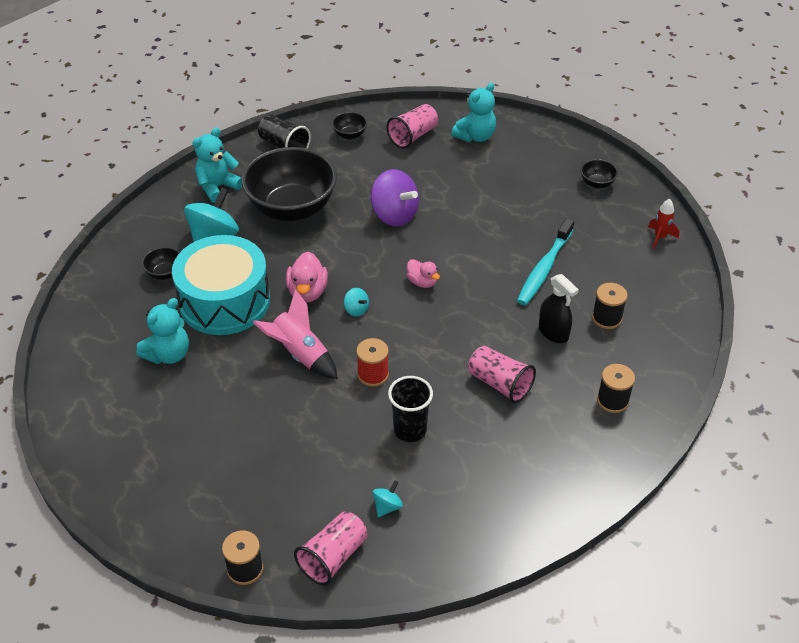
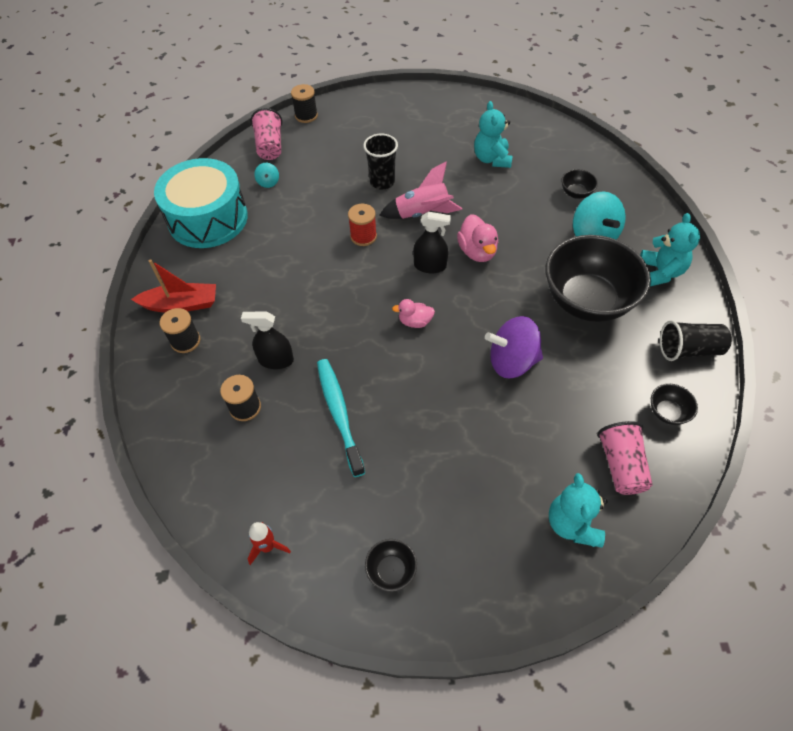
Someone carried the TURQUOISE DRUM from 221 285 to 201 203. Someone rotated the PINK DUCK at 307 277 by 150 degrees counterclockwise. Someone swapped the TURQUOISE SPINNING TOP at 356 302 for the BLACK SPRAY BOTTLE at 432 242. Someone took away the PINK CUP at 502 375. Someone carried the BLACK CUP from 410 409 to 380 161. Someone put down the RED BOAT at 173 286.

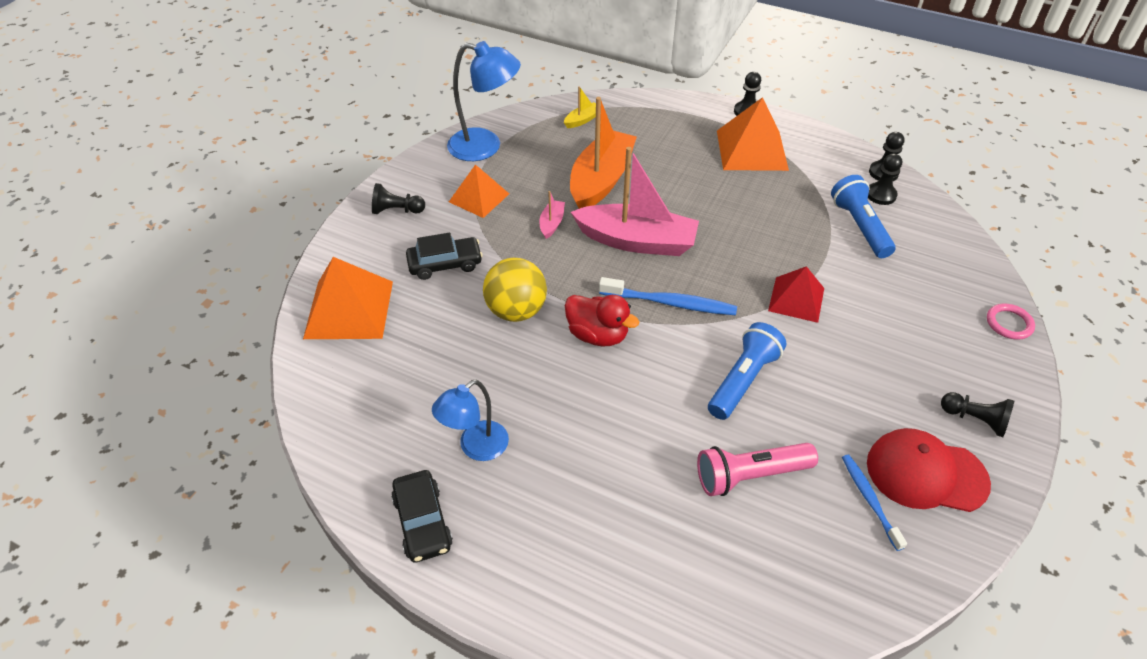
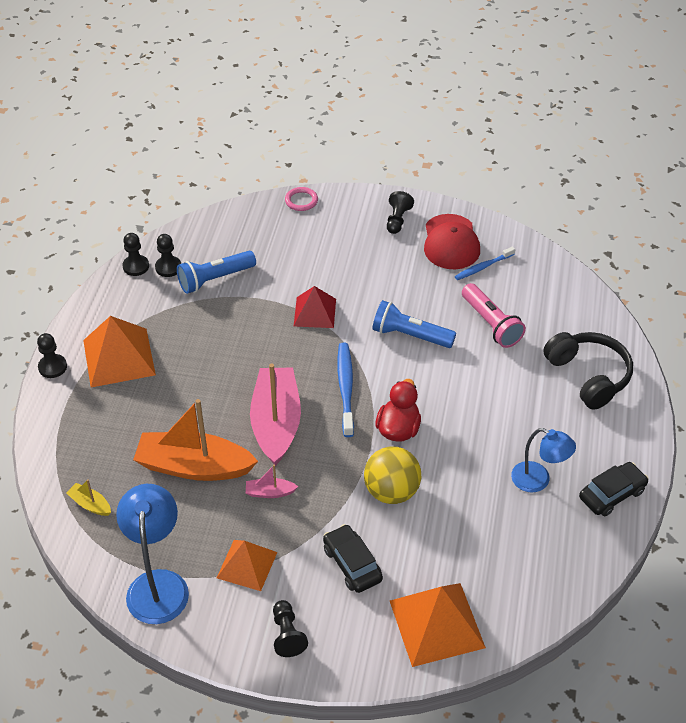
Someone put down the BLACK HEADPHONES at 588 371.

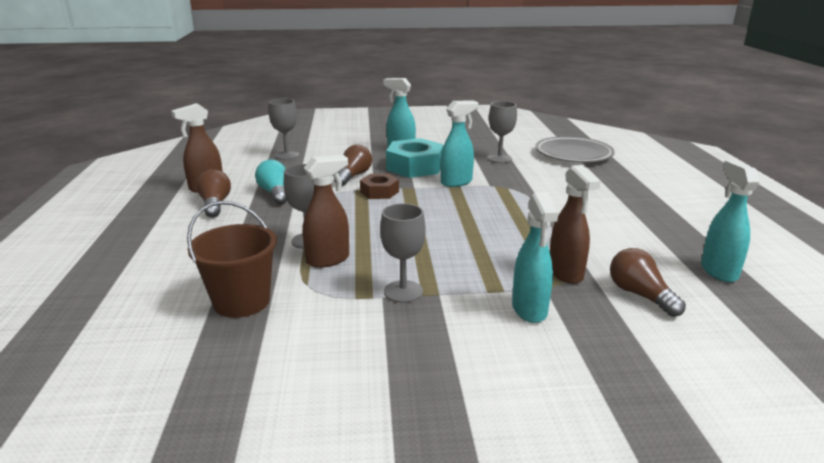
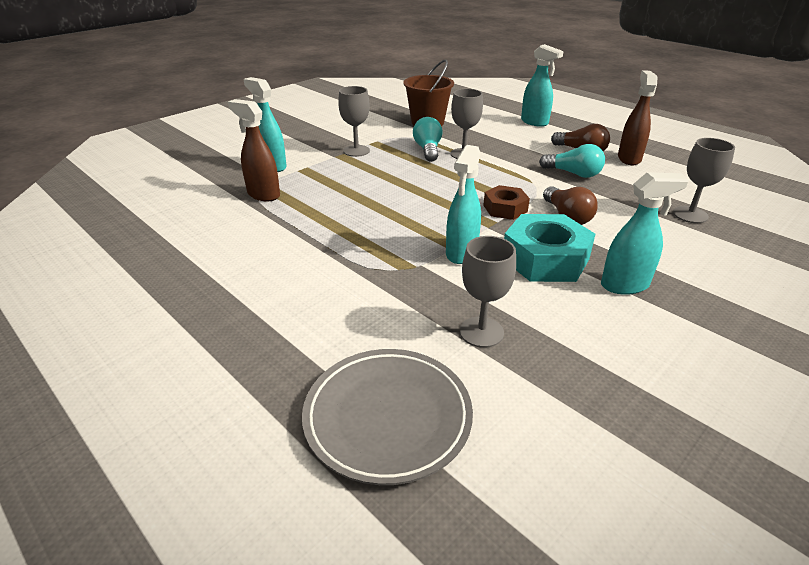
Someone swapped the BROWN SPRAY BOTTLE at 326 211 for the TURQUOISE LIGHT BULB at 428 139. Someone carried the TURQUOISE SPRAY BOTTLE from 730 221 to 542 85. Someone took away the BROWN LIGHT BULB at 648 282.

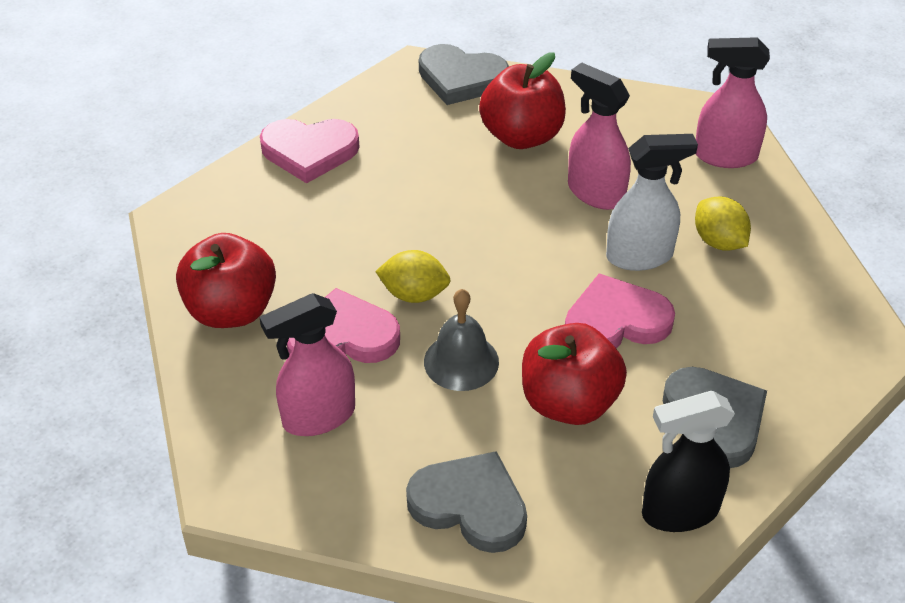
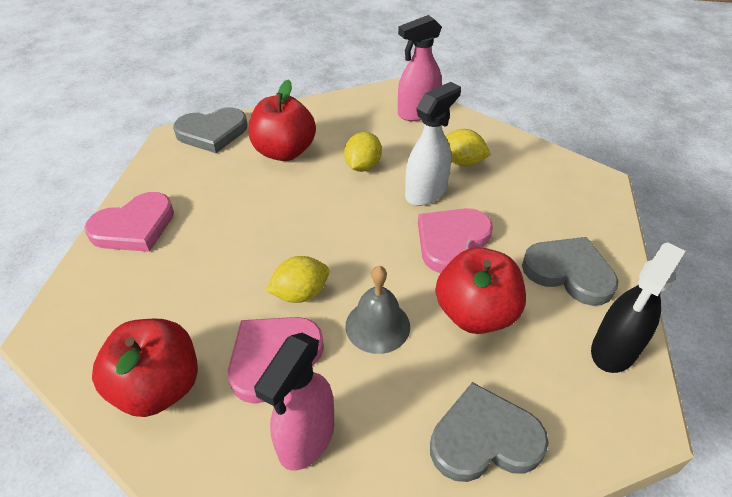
Someone swapped the PINK SPRAY BOTTLE at 599 136 for the YELLOW LEMON at 363 152.

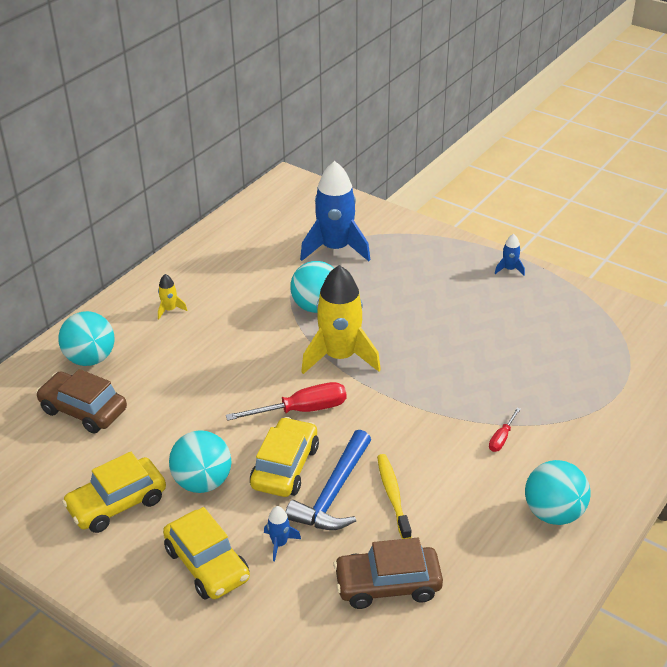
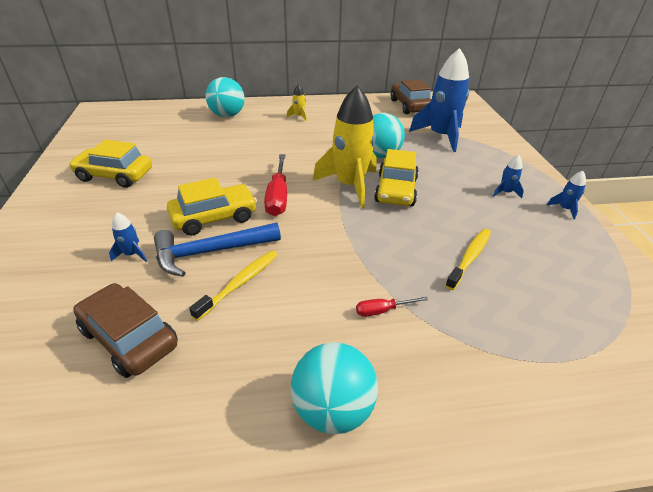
Someone carried the BROWN CAR from 81 401 to 411 96. Someone rotated the RED SCREWDRIVER at 286 401 by 60 degrees clockwise. Someone took away the TURQUOISE BALL at 200 461. Someone carried the YELLOW CAR from 206 553 to 396 177. Someone put down the BLUE ROCKET at 508 176. Someone put down the YELLOW TOOTHBRUSH at 468 259.

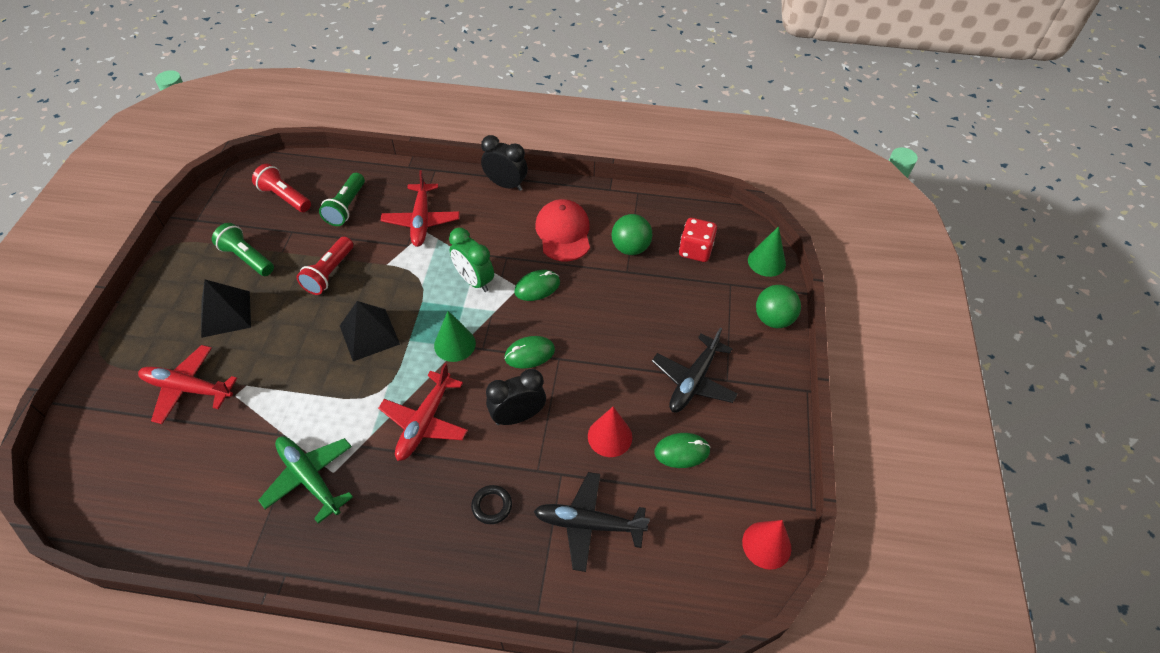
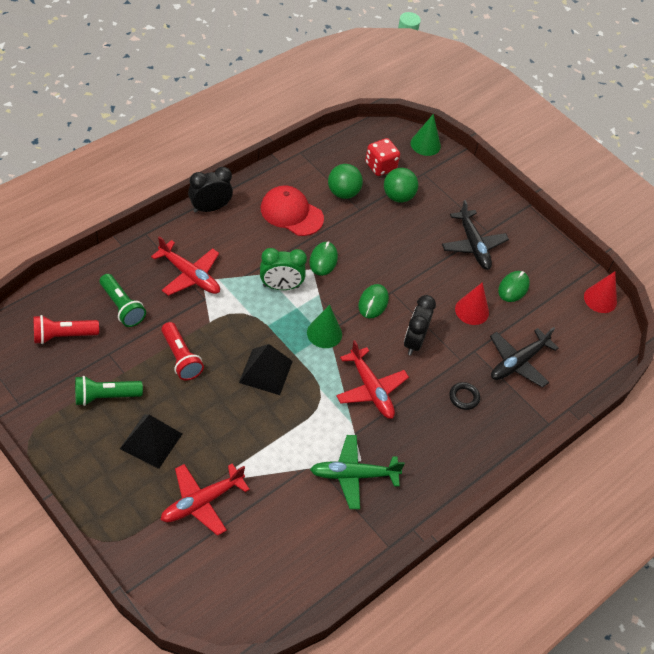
Someone carried the GREEN BALL from 778 306 to 401 185.

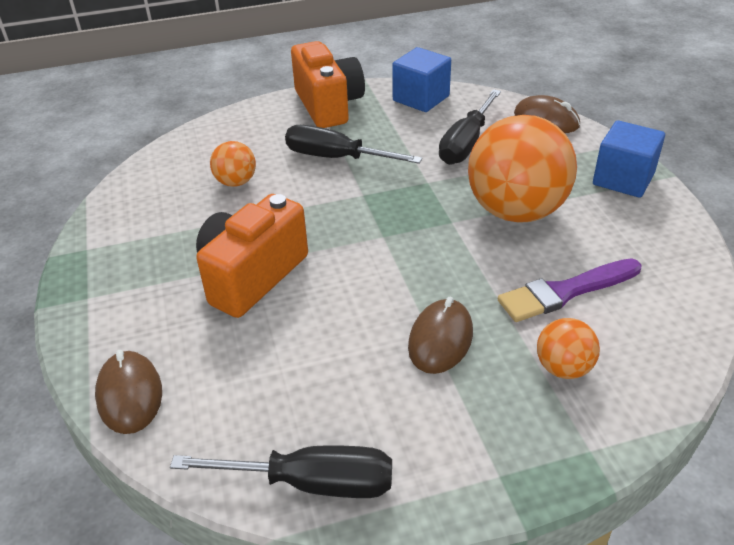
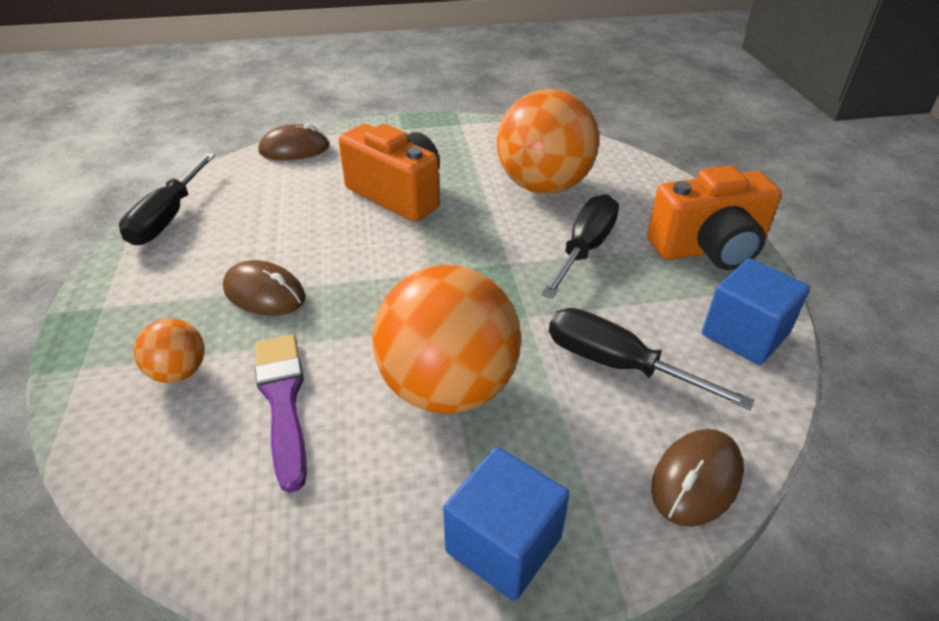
Someone scaled the ORANGE BALL at 233 164 by 2.15.

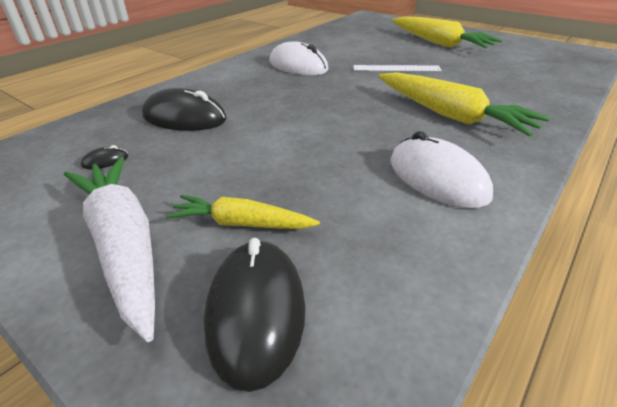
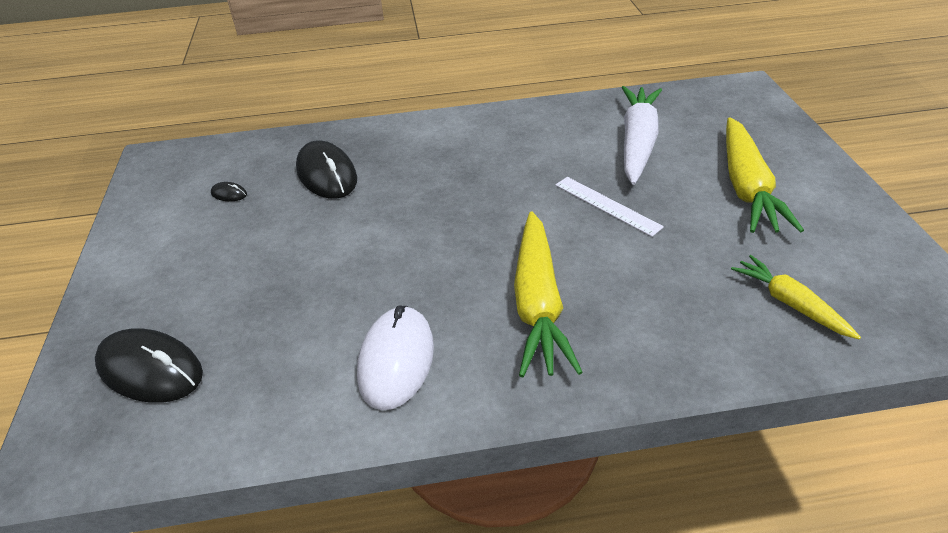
Someone took away the WHITE MOUSE at 298 58. Someone carried the WHITE CARROT from 109 249 to 641 135. Someone carried the YELLOW CARROT from 243 212 to 796 297. Someone rotated the BLACK MOUSE at 254 315 by 75 degrees clockwise.

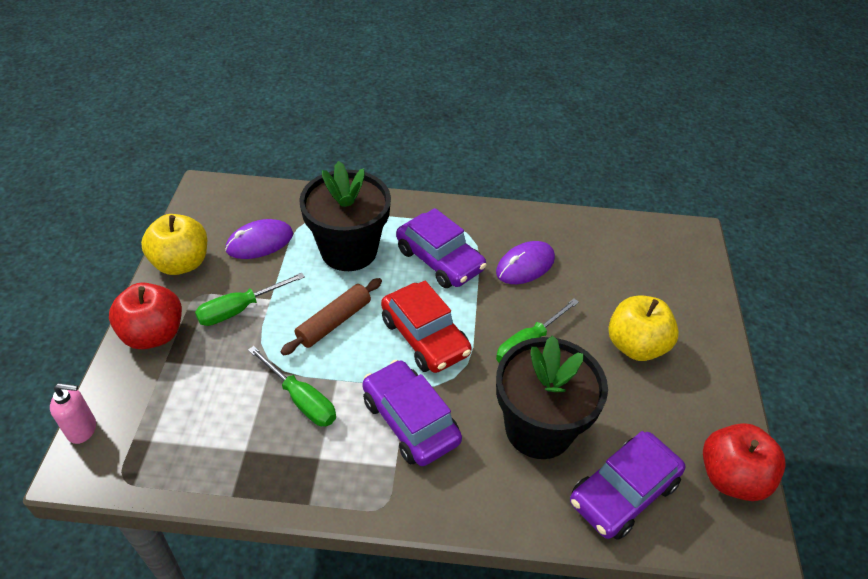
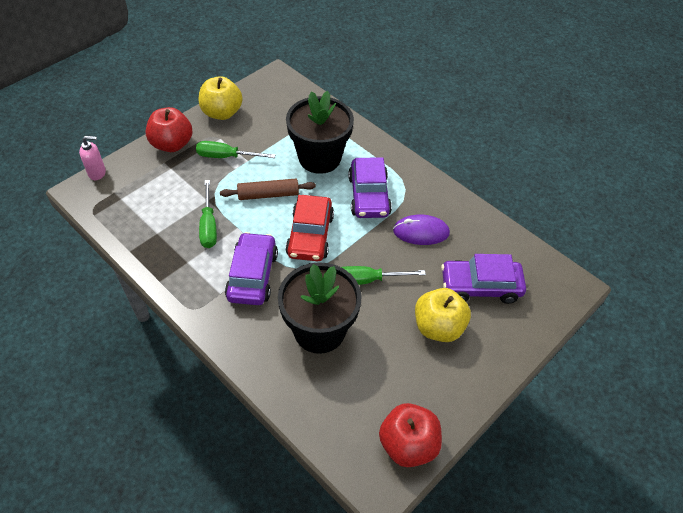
Someone took away the PURPLE MOUSE at 259 239. Someone rotated the PINK SOAP DISPENSER at 73 413 by 45 degrees counterclockwise. Someone carried the PURPLE CAR from 627 485 to 483 279.

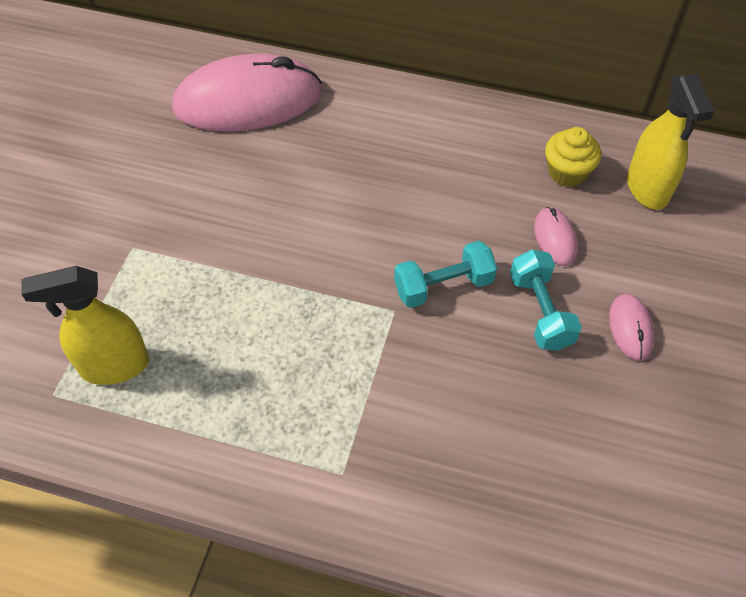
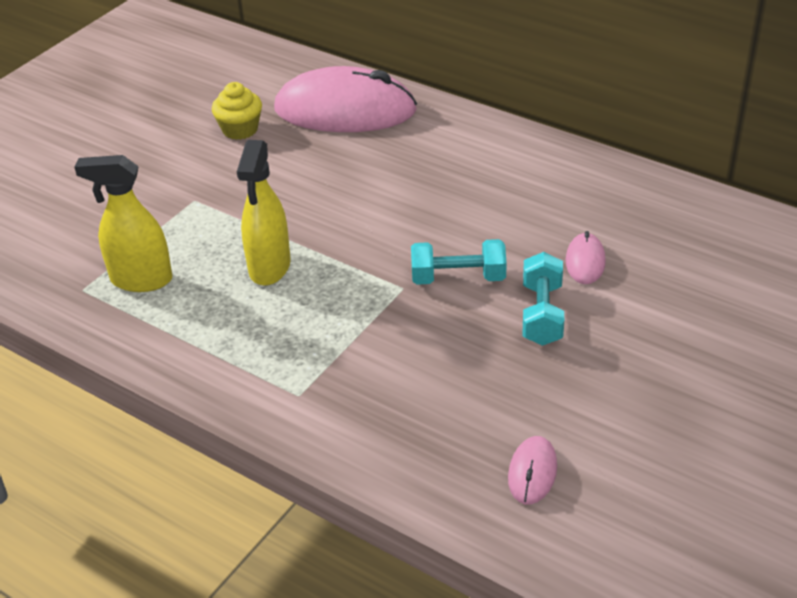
Someone carried the YELLOW SPRAY BOTTLE from 670 142 to 264 213. Someone carried the YELLOW CUPCAKE from 573 157 to 237 111. Someone carried the PINK MOUSE from 632 327 to 532 470.

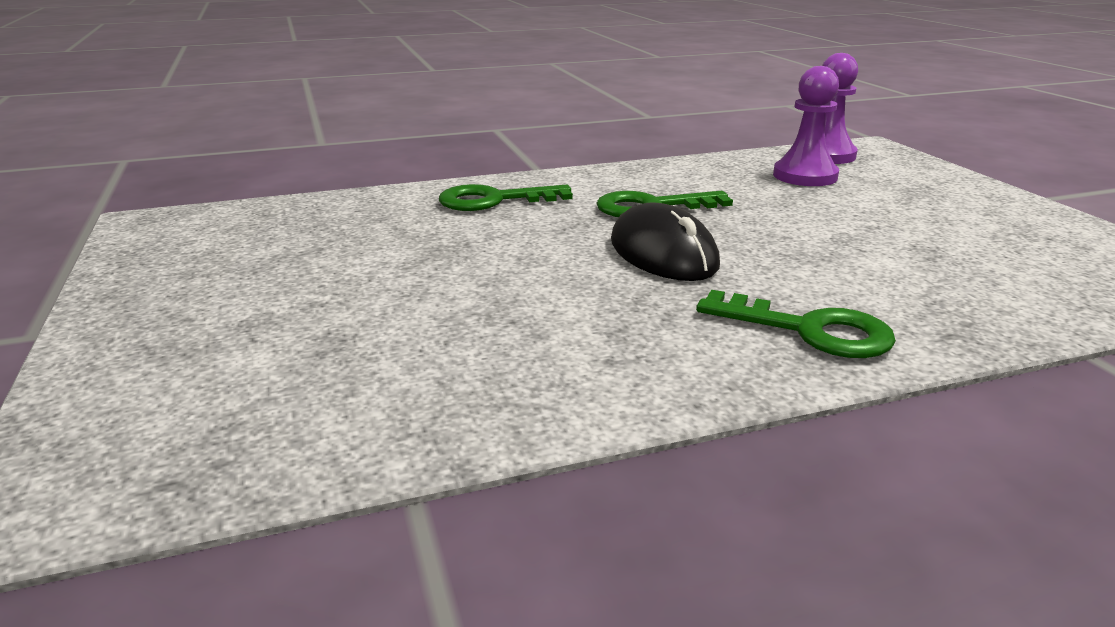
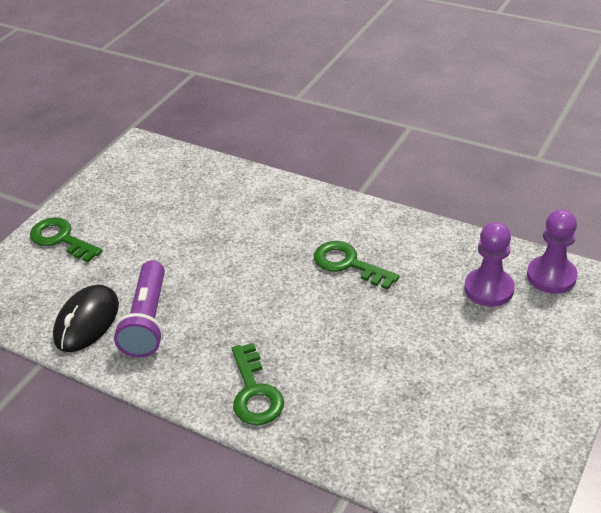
Someone carried the GREEN KEY from 506 197 to 66 239. Someone carried the BLACK MOUSE from 665 241 to 86 318. Someone put down the PURPLE FLASHLIGHT at 139 309.

